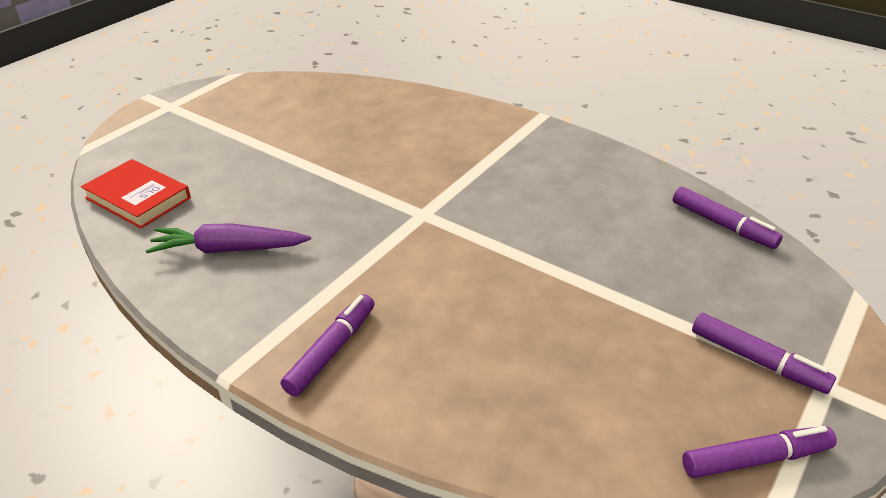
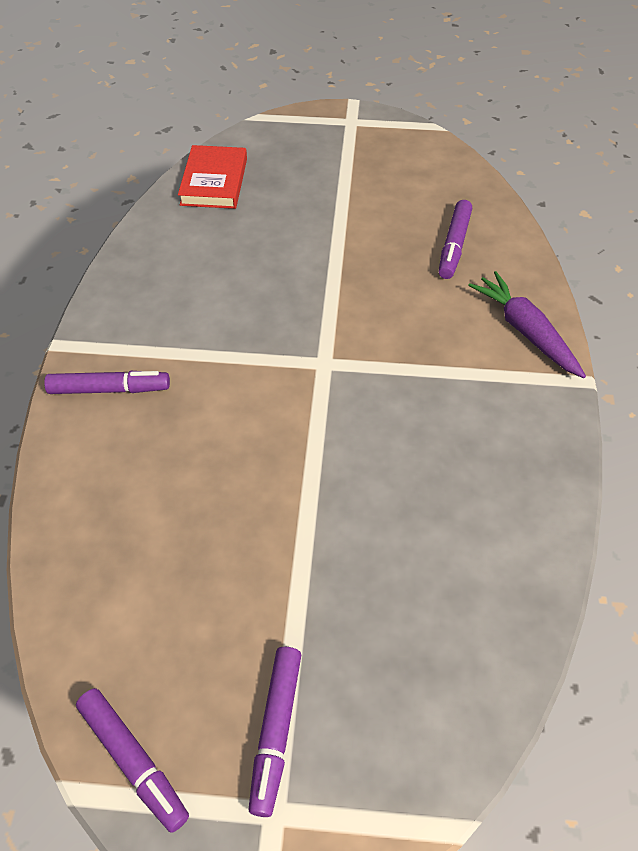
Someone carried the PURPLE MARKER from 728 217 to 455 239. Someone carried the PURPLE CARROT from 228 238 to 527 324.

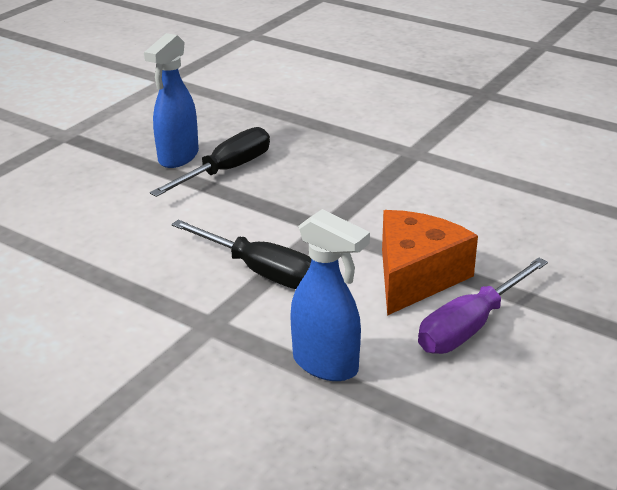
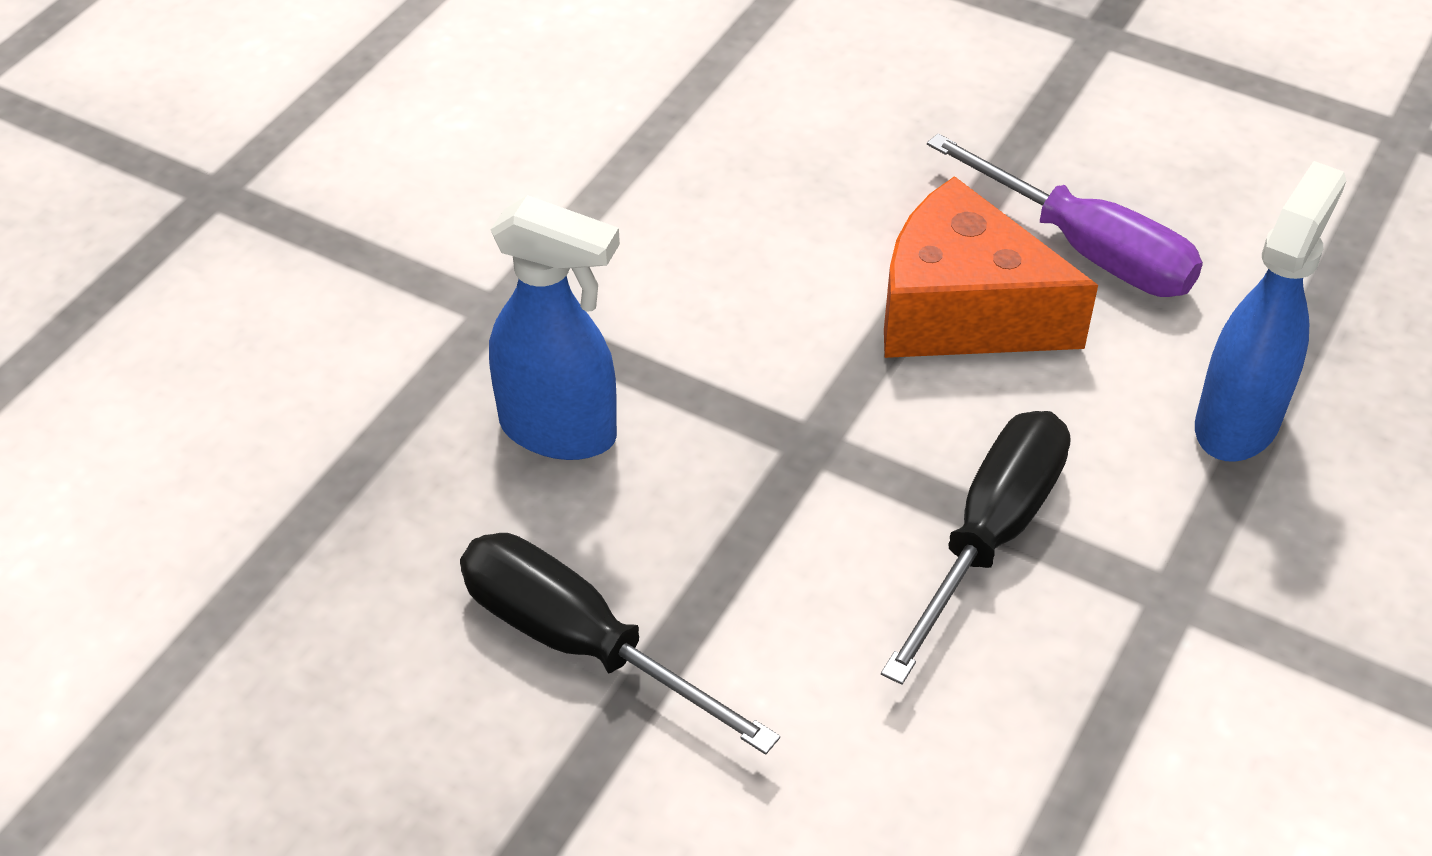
Someone carried the BLUE SPRAY BOTTLE from 171 100 to 554 327.

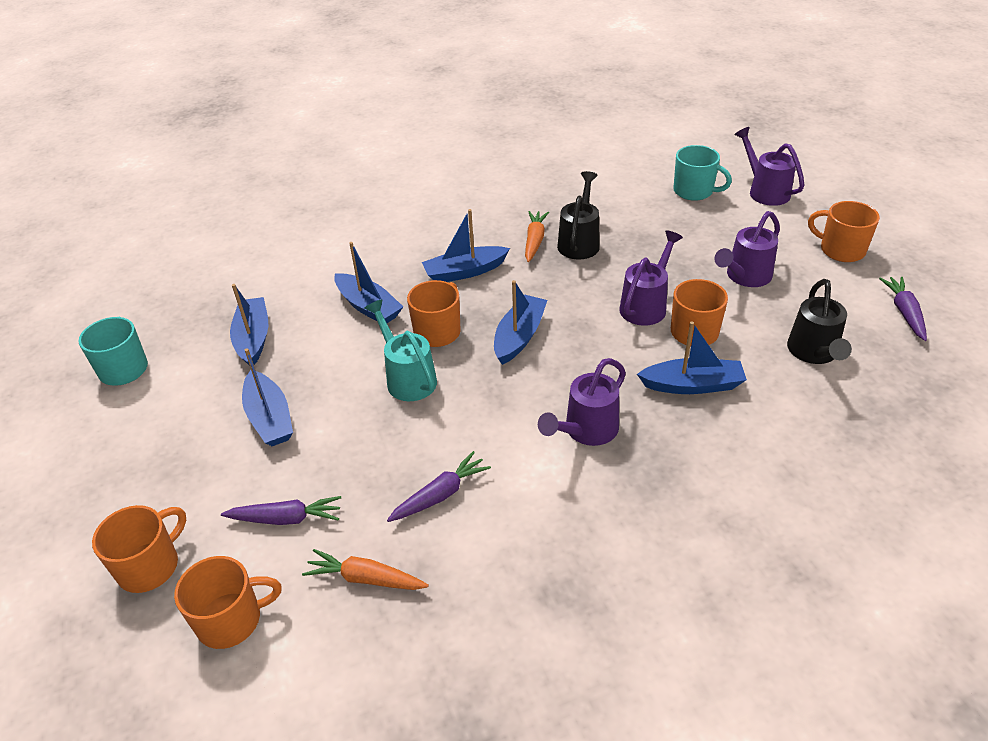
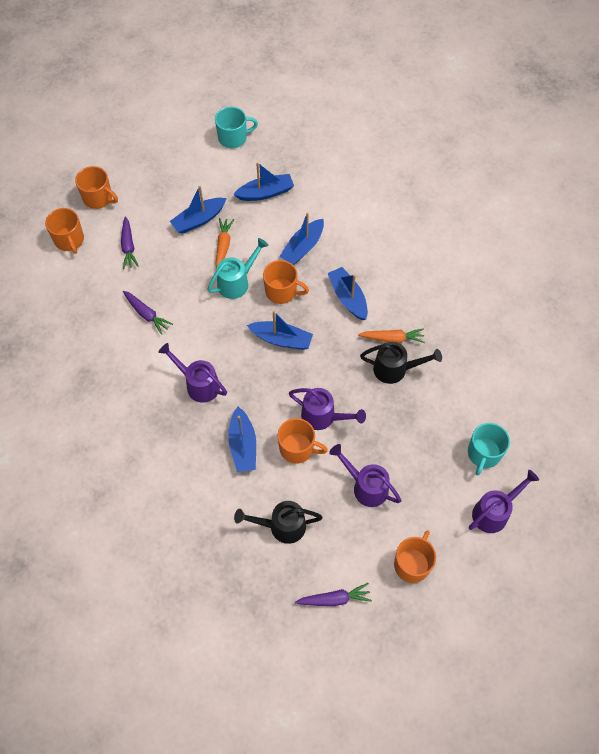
Someone carried the ORANGE CARROT from 365 569 to 225 243.

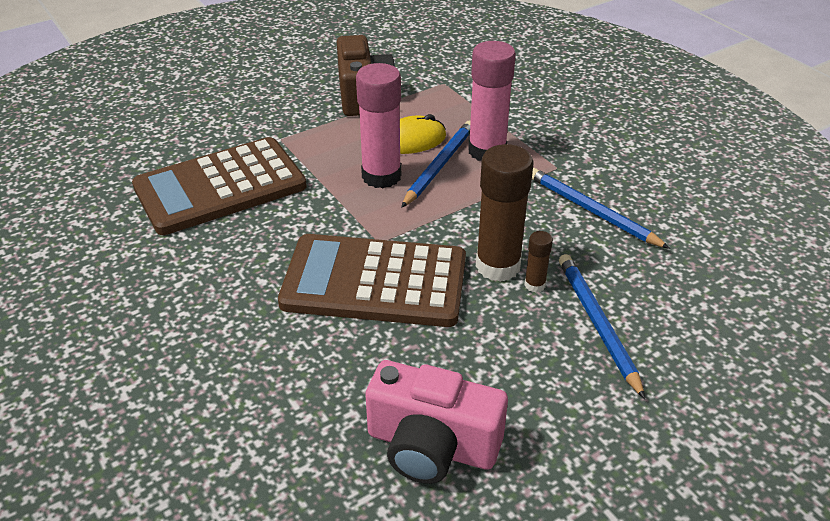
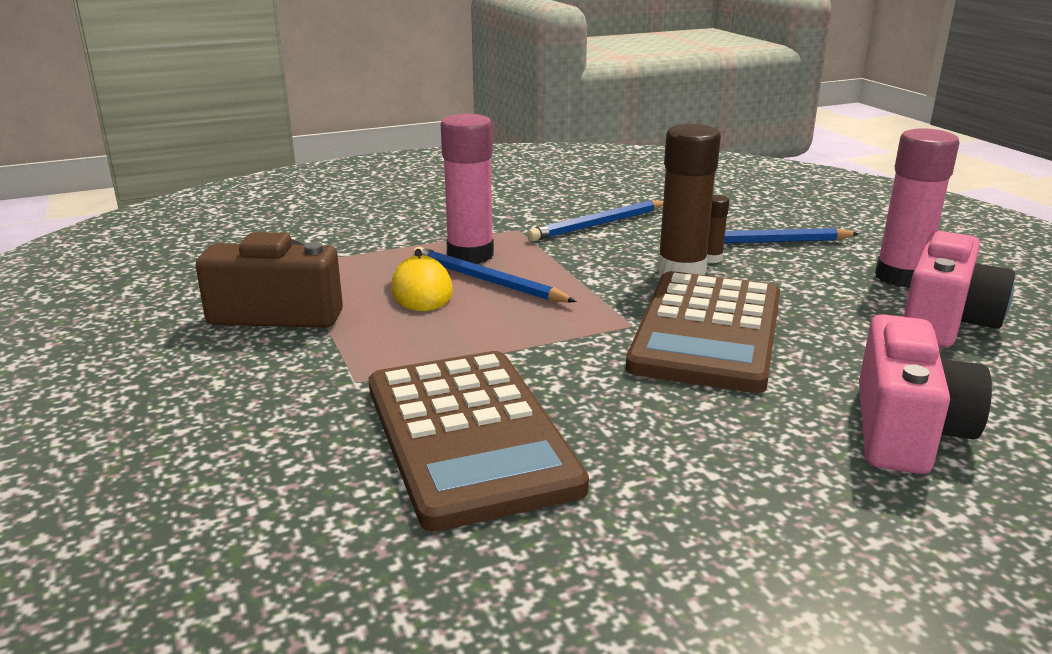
Someone carried the PINK GLUE STICK from 378 125 to 917 208. Someone put down the PINK CAMERA at 925 394.

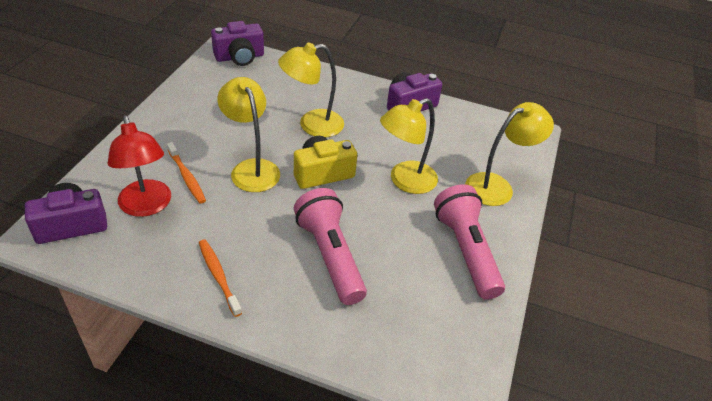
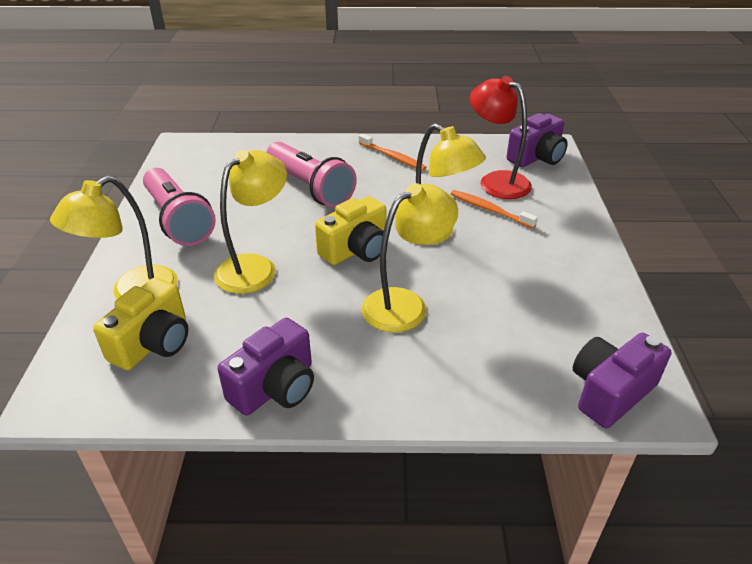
Someone put down the YELLOW CAMERA at 140 324.

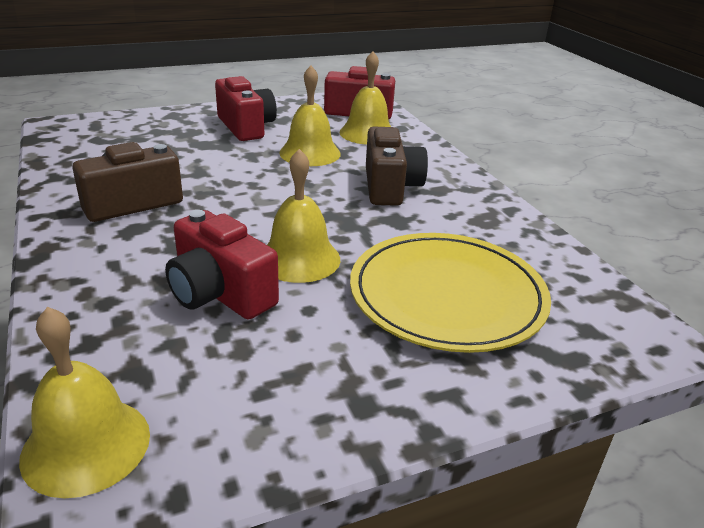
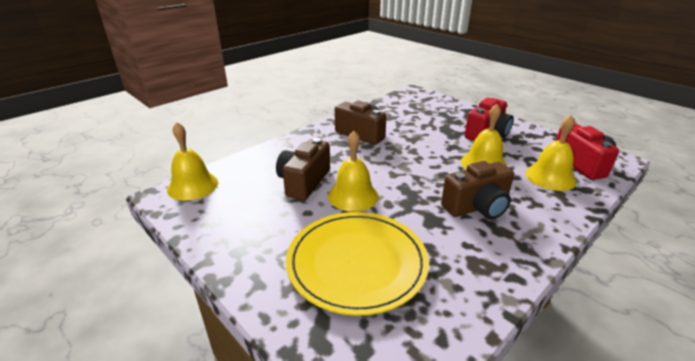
Someone repainted the RED CAMERA at 222 265, which became the BROWN CAMERA at 303 169.

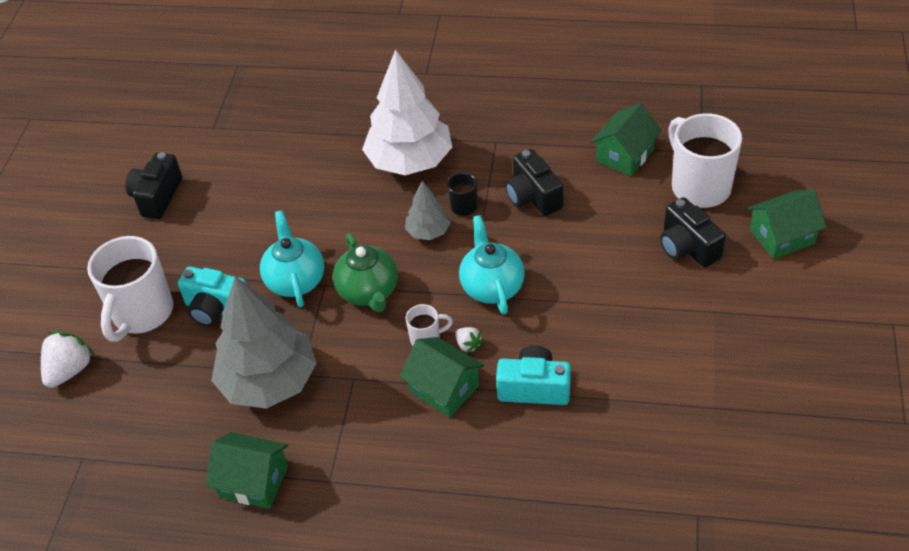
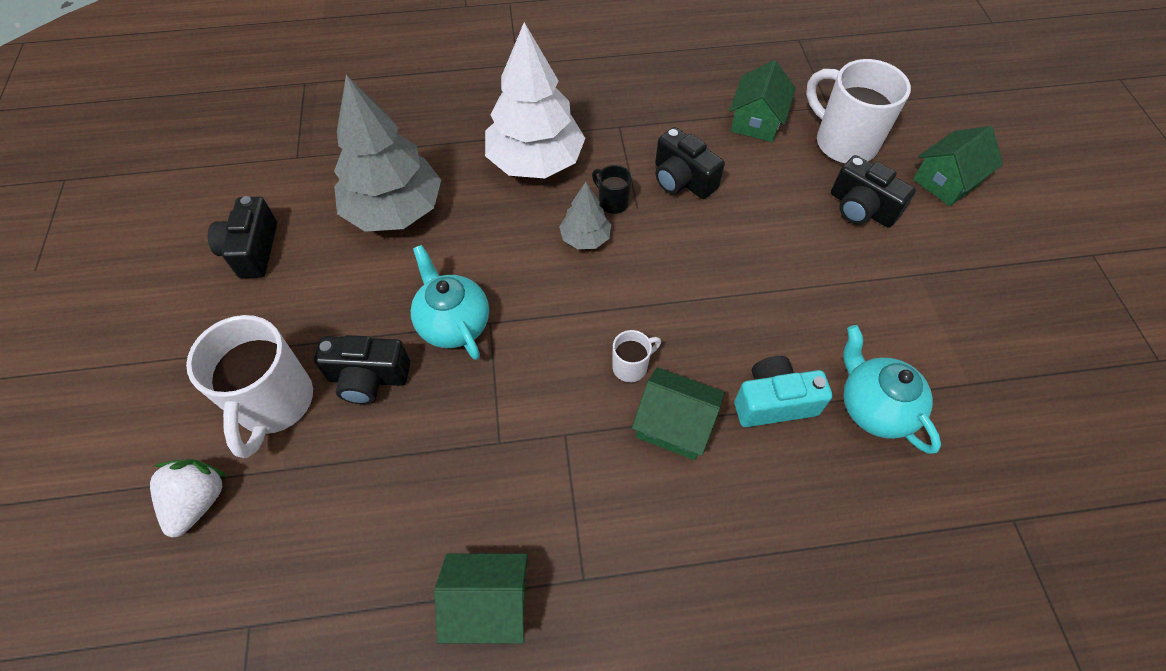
Someone carried the TURQUOISE TEAPOT from 492 264 to 892 389. Someone took away the GREEN TEAPOT at 365 273. Someone repainted the TURQUOISE CAMERA at 212 296, which became the BLACK CAMERA at 362 369. Someone carried the GREY TREE from 264 342 to 387 153. Someone took away the WHITE STRAWBERRY at 469 340.

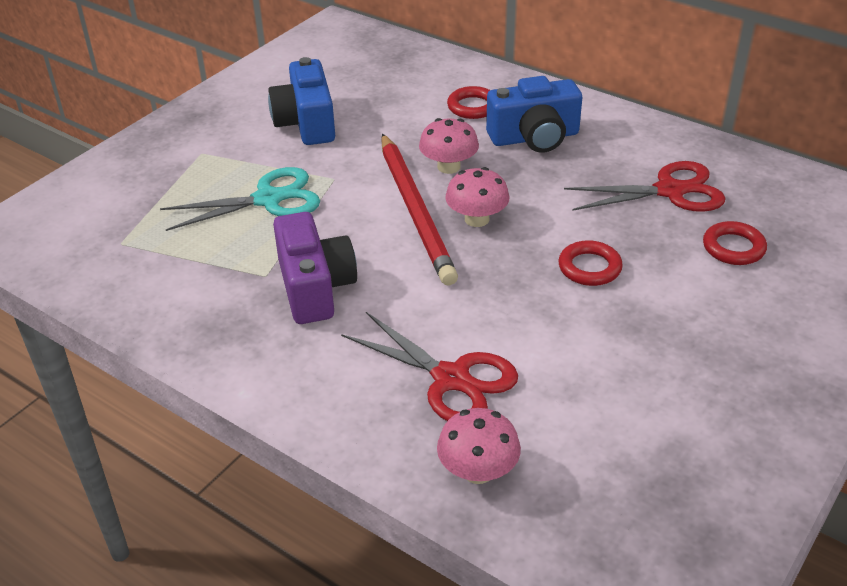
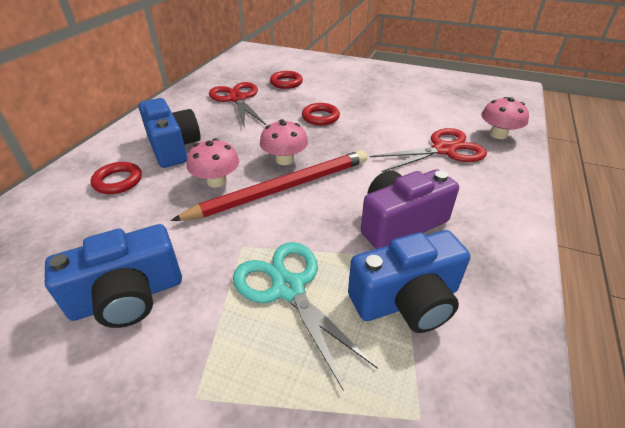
Someone rotated the RED SCISSORS at 429 366 by 45 degrees clockwise. Someone put down the BLUE CAMERA at 409 281.

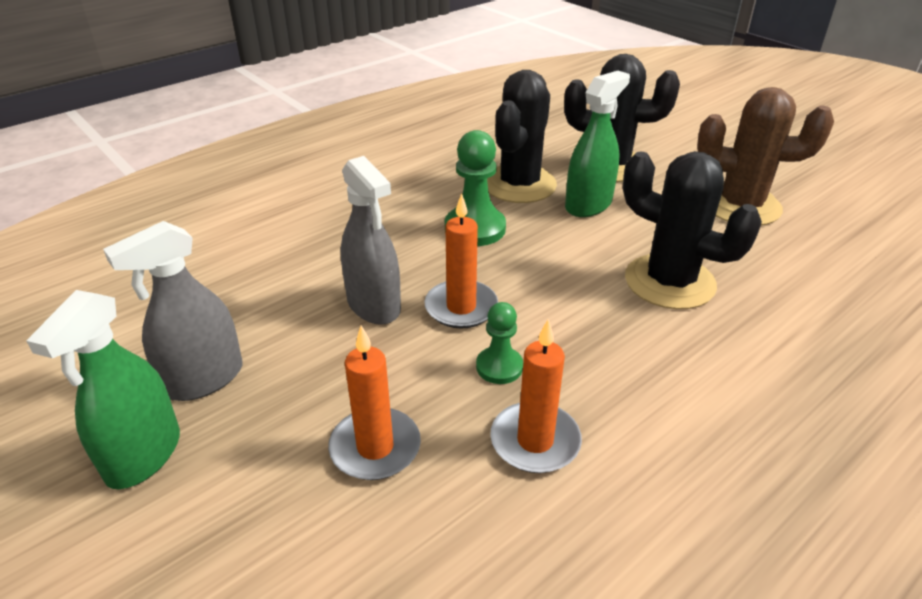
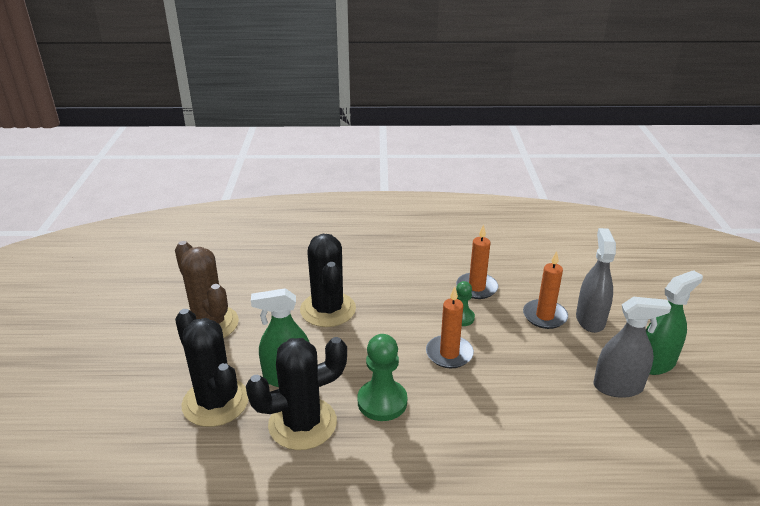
Someone carried the GREY SPRAY BOTTLE from 370 240 to 596 280.

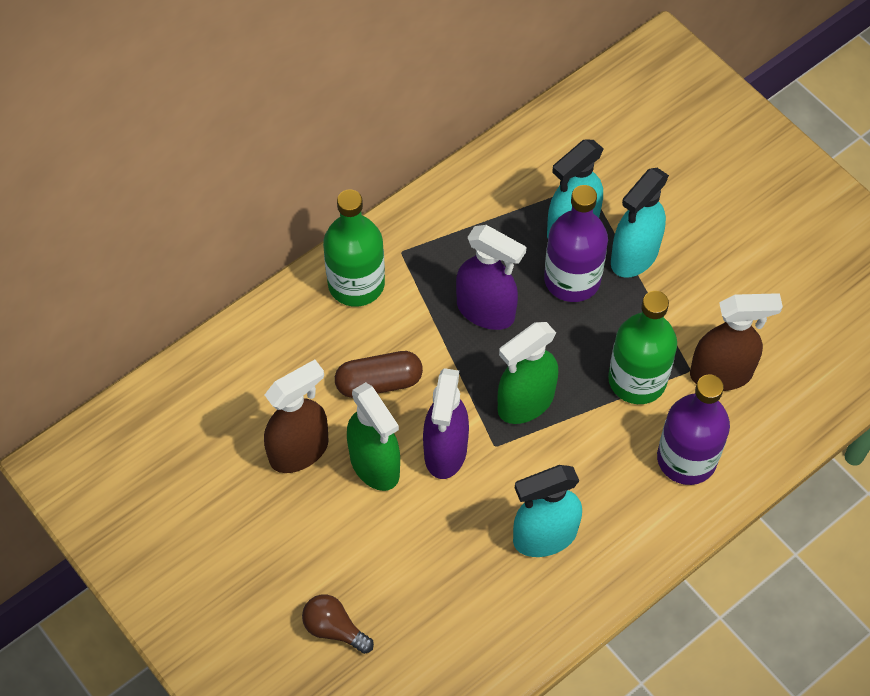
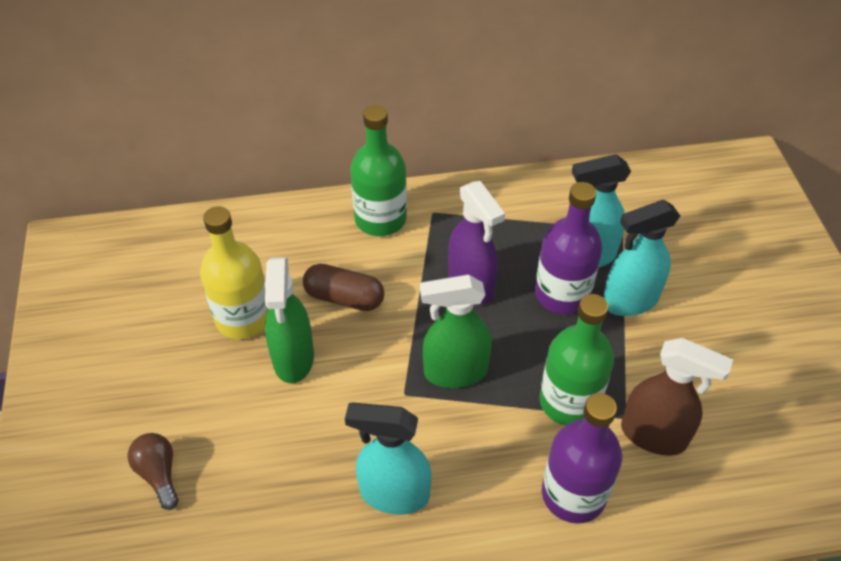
Someone swapped the BROWN SPRAY BOTTLE at 296 416 for the YELLOW BOTTLE at 234 272. Someone took away the PURPLE SPRAY BOTTLE at 446 423.

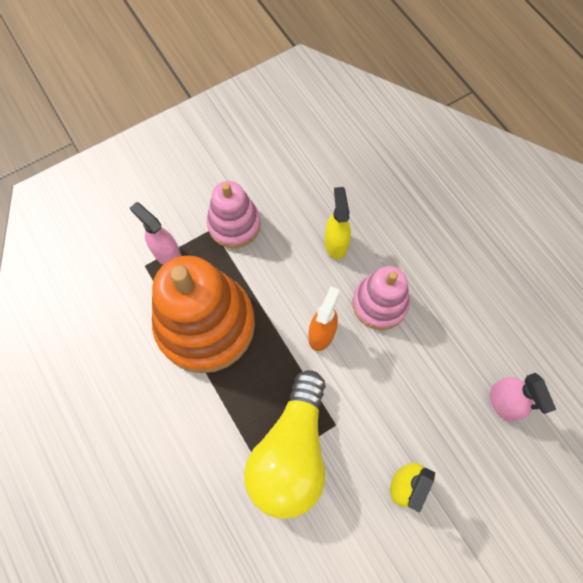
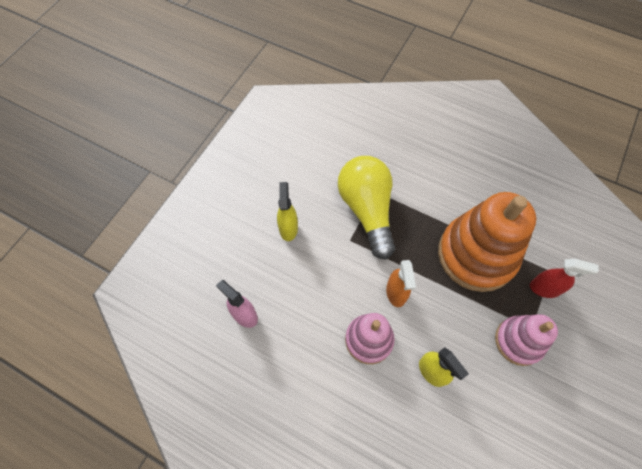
Someone repainted the PINK SPRAY BOTTLE at 156 233, which became the RED SPRAY BOTTLE at 564 278.

